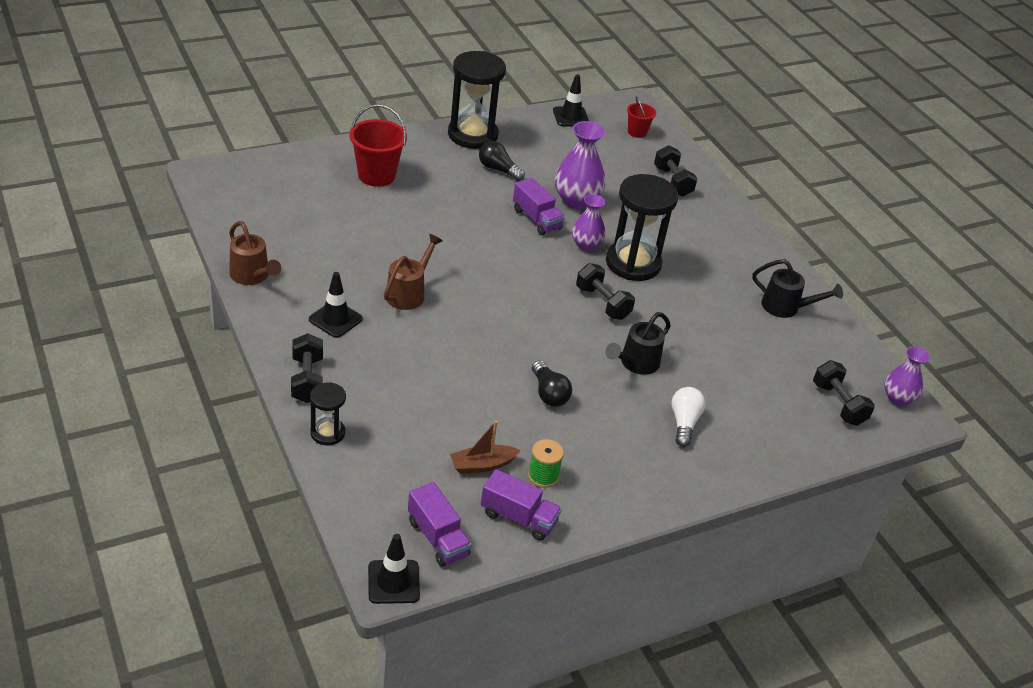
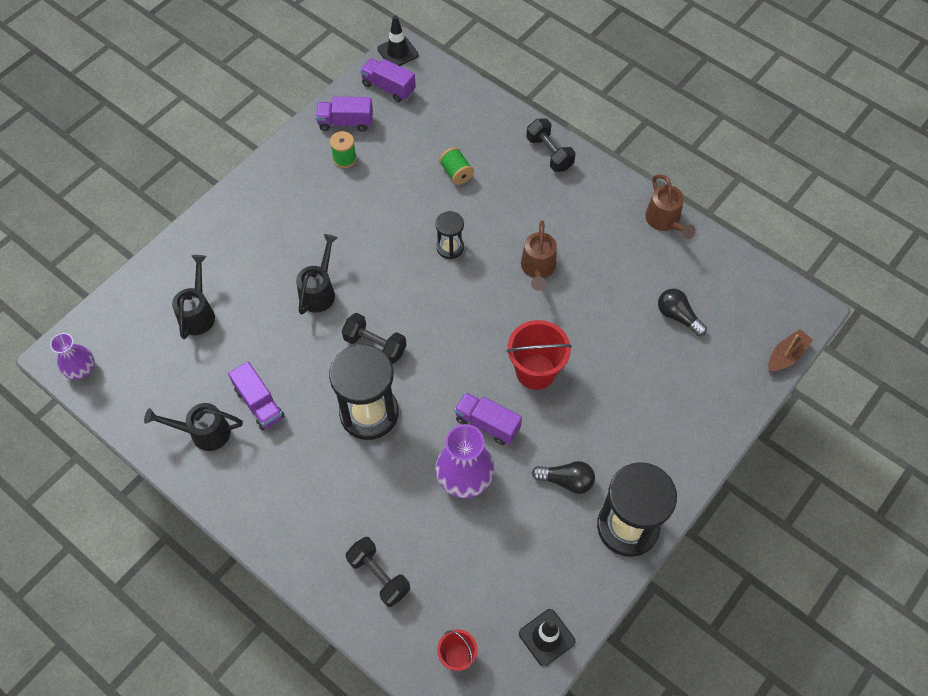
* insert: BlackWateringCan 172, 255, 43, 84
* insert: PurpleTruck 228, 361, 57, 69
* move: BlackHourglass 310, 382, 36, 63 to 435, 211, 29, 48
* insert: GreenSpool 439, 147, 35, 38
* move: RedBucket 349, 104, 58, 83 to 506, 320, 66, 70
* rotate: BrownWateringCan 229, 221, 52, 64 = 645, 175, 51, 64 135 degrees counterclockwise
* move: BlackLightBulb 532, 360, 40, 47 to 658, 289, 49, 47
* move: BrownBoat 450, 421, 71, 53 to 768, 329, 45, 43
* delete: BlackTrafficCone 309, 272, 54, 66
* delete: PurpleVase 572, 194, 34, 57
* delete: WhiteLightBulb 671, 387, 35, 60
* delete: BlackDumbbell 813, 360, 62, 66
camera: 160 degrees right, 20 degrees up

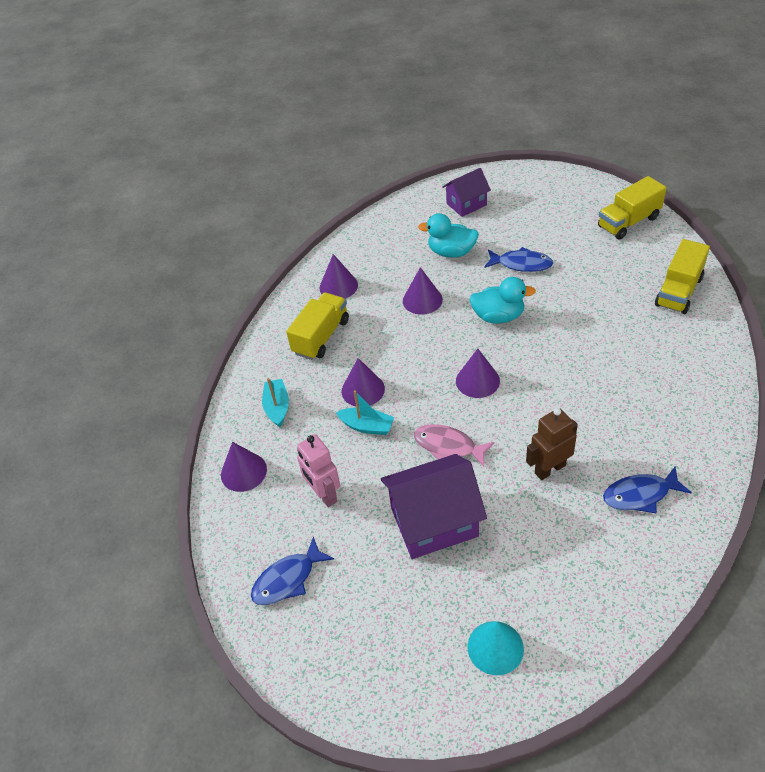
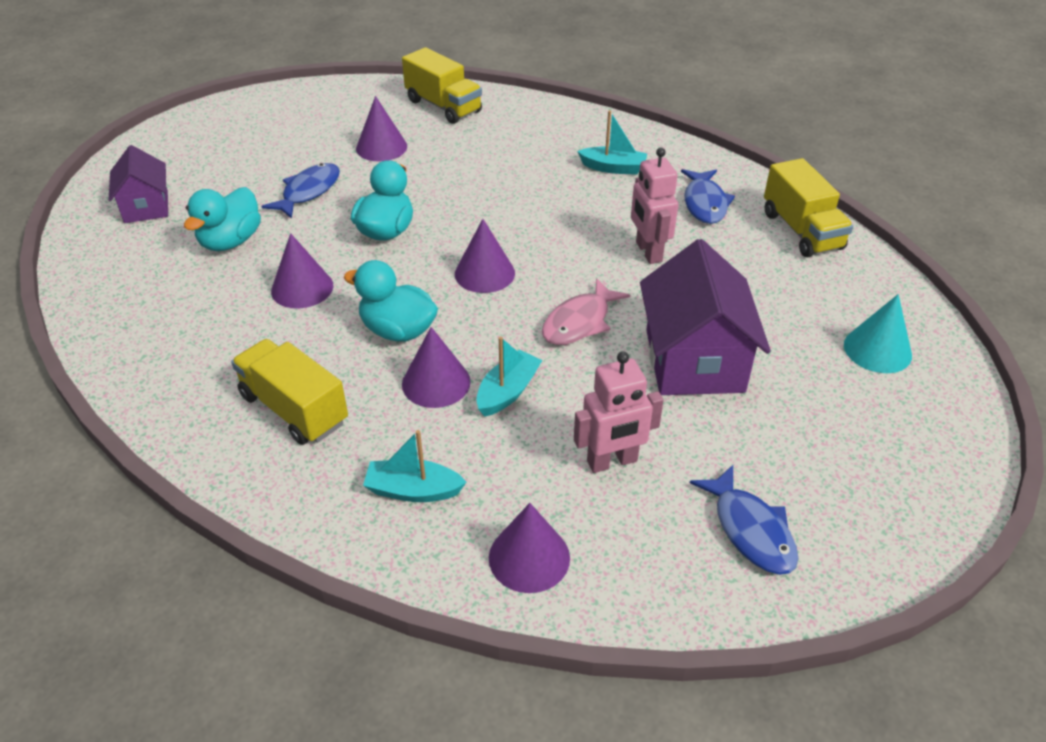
* insert: TurquoiseDuck 344, 260, 94, 82
* move: PurpleCone 319, 254, 39, 45 to 356, 96, 51, 65
* insert: TurquoiseBoat 577, 110, 70, 65
* recolor: BrownRobot 526, 408, 52, 72 to PinkRobot 631, 148, 47, 116
* move: YellowTruck 598, 176, 69, 63 to 764, 158, 89, 99
camera: 80 degrees left, 5 degrees down

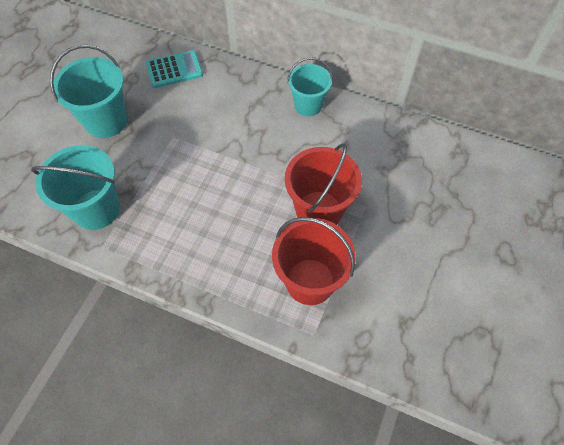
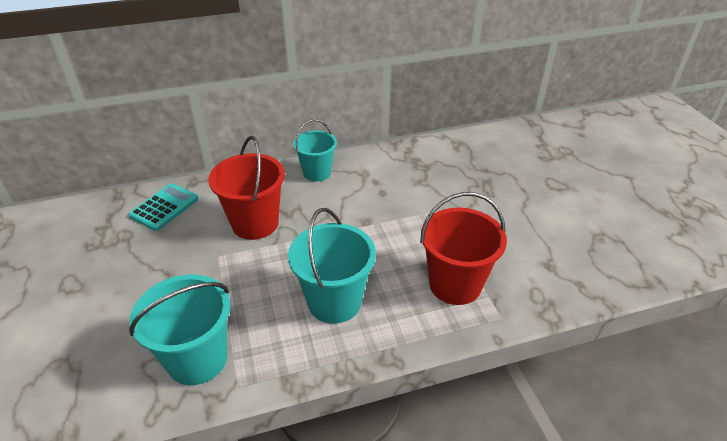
* move: RedBucket 285, 143, 77, 82 to 208, 136, 77, 104
* move: TurquoiseBucket 50, 45, 77, 93 to 288, 208, 88, 116
camera: 40 degrees left, 20 degrees down

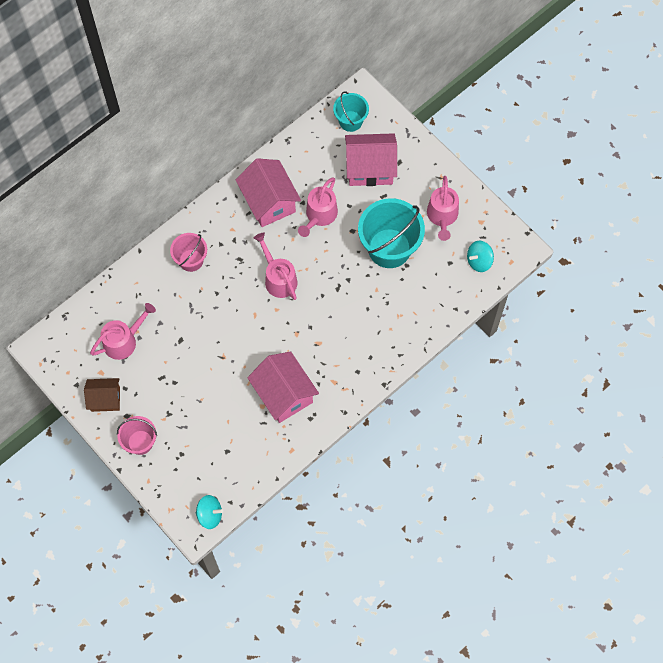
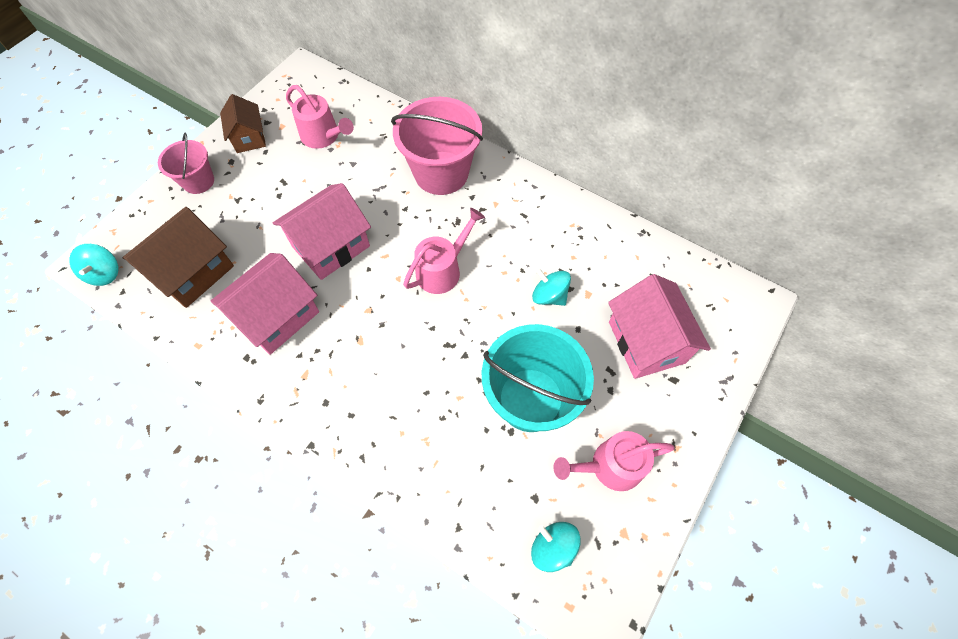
* insert: BrownHouse 123, 207, 111, 101
* move: PinkHouse 236, 158, 65, 69 to 273, 183, 98, 97
* resize: PinkBucket 170, 233, 37, 39 = 391, 97, 92, 98 x1.78
* replace: PinkWateringCan 298, 177, 40, 60 to TurquoiseSpinningTop 532, 268, 39, 38
* delete: TurquoiseBucket 333, 91, 36, 41
camera: 75 degrees right, 5 degrees down

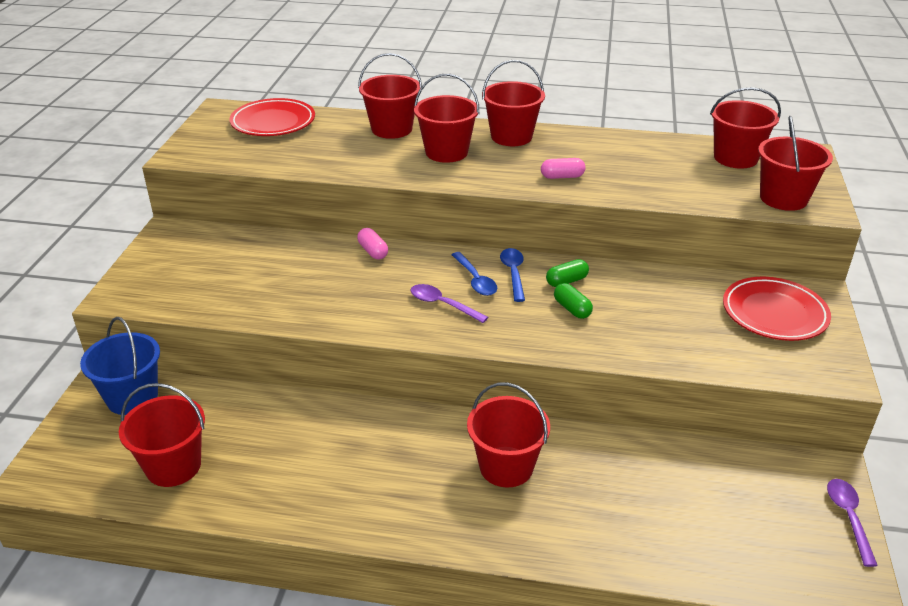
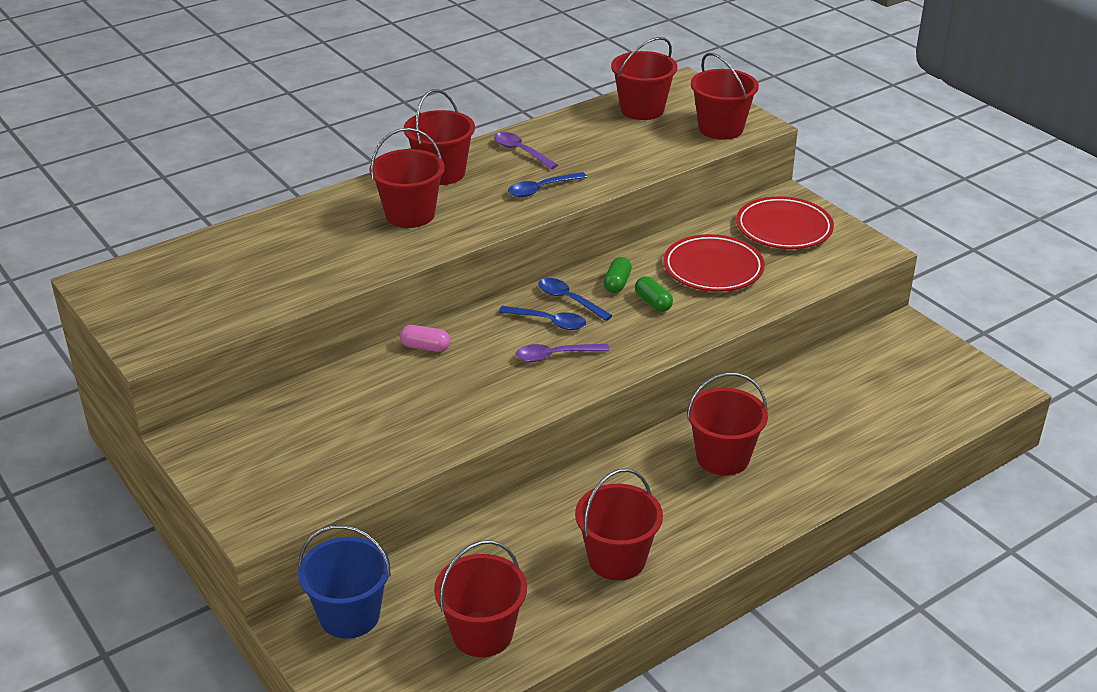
* move: PurpleSpoon 827, 479, 51, 88 to 494, 132, 64, 37
* replace: PinkCapsule 541, 158, 44, 21 to BlueSpoon 508, 172, 79, 25
* move: RedBucket 358, 53, 64, 86 to 575, 469, 88, 111
* rotate: GreenCapsule 554, 283, 39, 36 = 635, 276, 38, 36 45 degrees clockwise
* move: RedPlate 229, 98, 86, 38 to 663, 234, 102, 58
camera: 45 degrees left, 0 degrees up

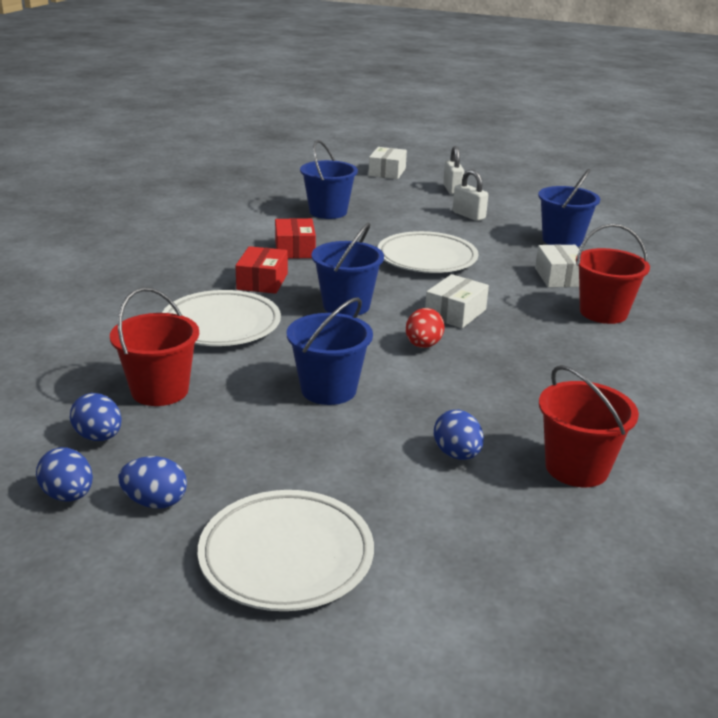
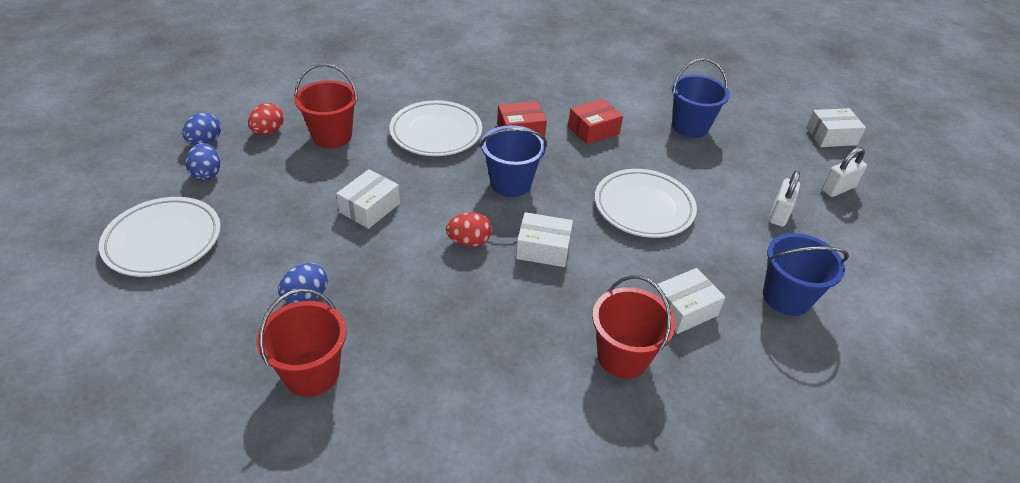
* recolor: BlueEgg 70, 393, 52, 48 to RedEgg 248, 103, 36, 32
* replace: BlueBucket 287, 297, 86, 108 to WhiteBox 336, 169, 64, 60
camera: 65 degrees right, 15 degrees up

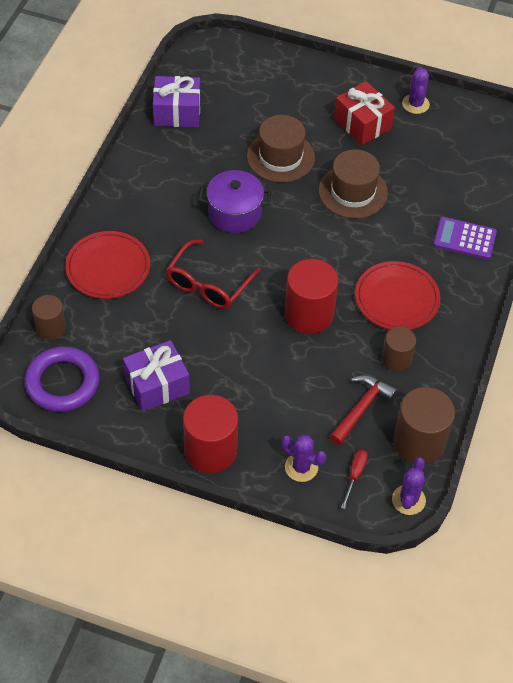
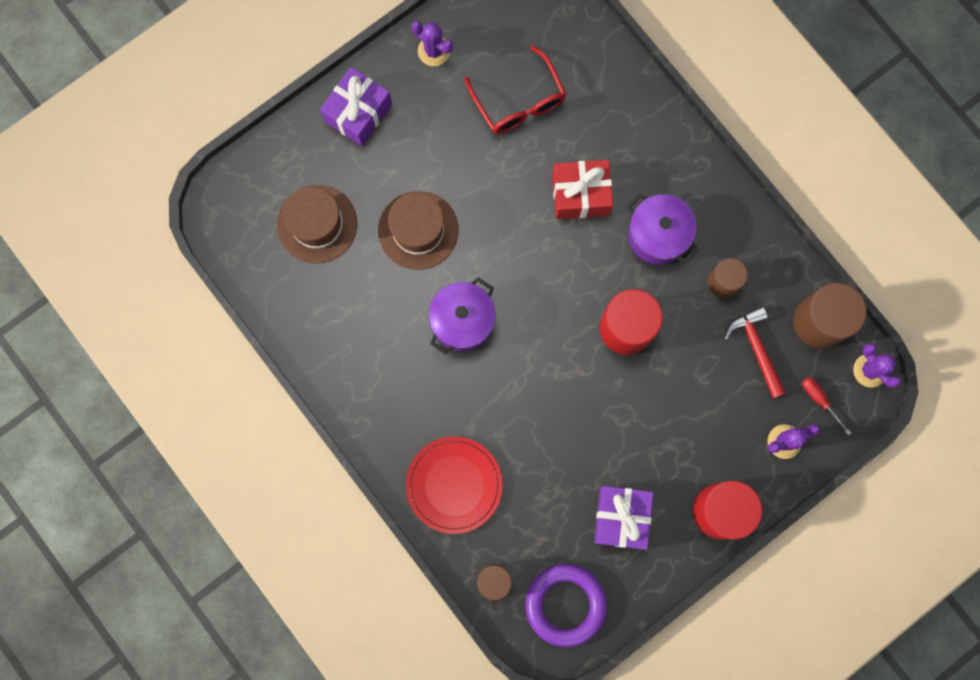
* move: BrownHat 319, 149, 69, 70 to 277, 185, 80, 79
* move: PurpleGift 153, 76, 47, 51 to 320, 67, 72, 79
* move: RedGlasses 166, 239, 95, 70 to 464, 45, 103, 89
* move: RedGift 334, 81, 61, 64 to 552, 160, 61, 59
* replace: RedPlate 355, 261, 85, 69 to PurplePot 627, 193, 72, 72
* delete: PurpleCalculator 433, 217, 64, 42
camera: 55 degrees left, 25 degrees up

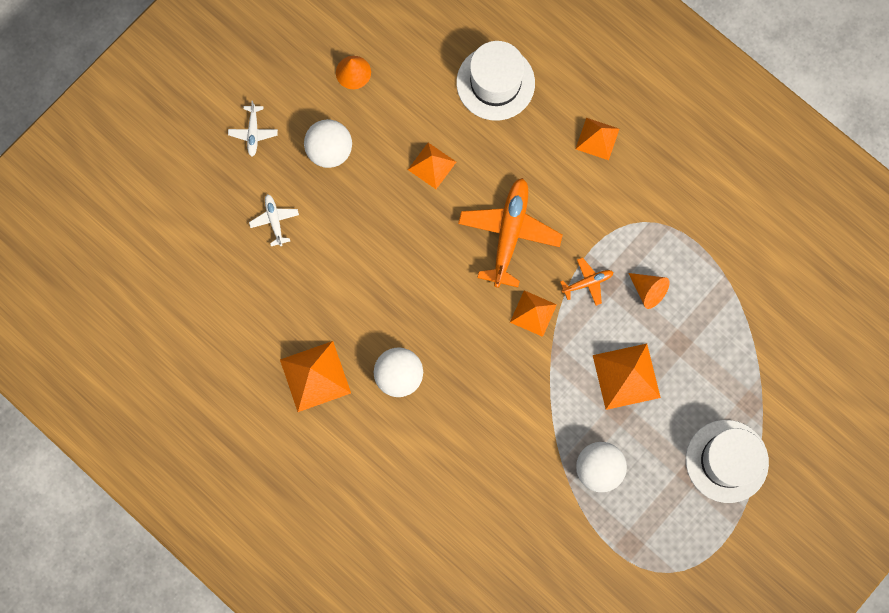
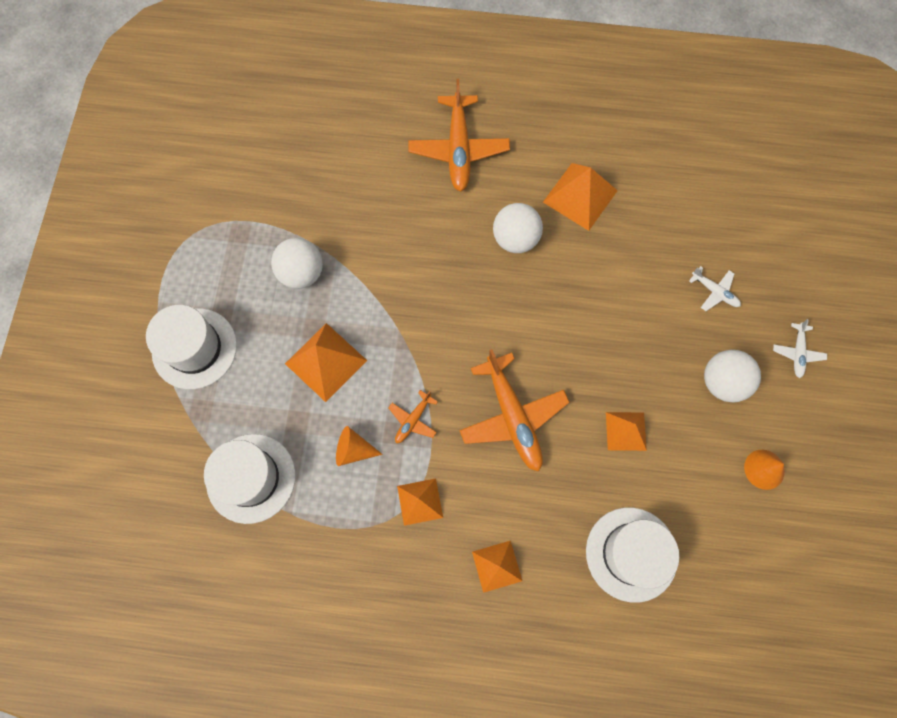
* insert: WhiteHat 204, 434, 91, 90
* move: OrangePyramid 510, 290, 47, 47 to 397, 478, 46, 48
* insert: OrangePlane 408, 79, 102, 113
* rotate: WhitePlane 228, 101, 50, 56 = 773, 319, 54, 59 135 degrees counterclockwise
camera: 145 degrees right, 5 degrees down

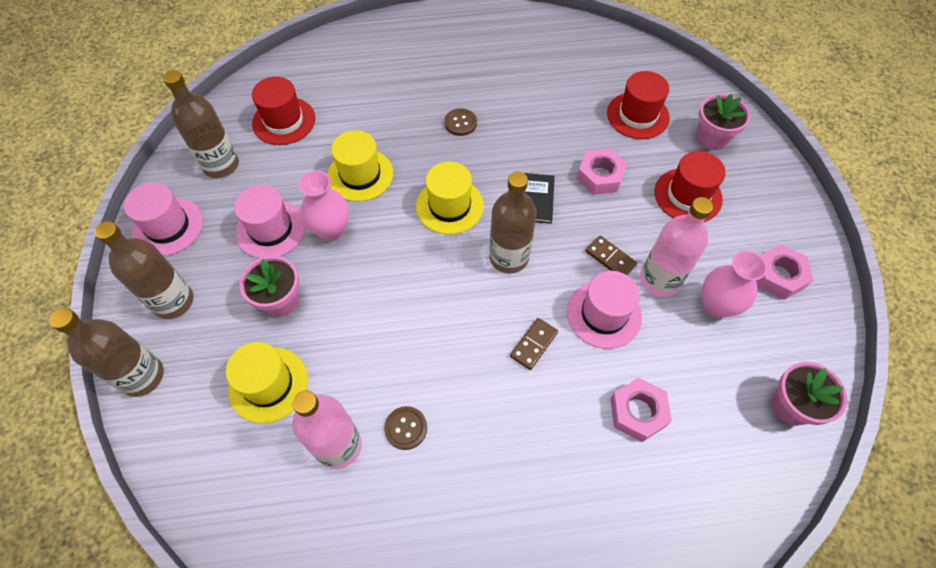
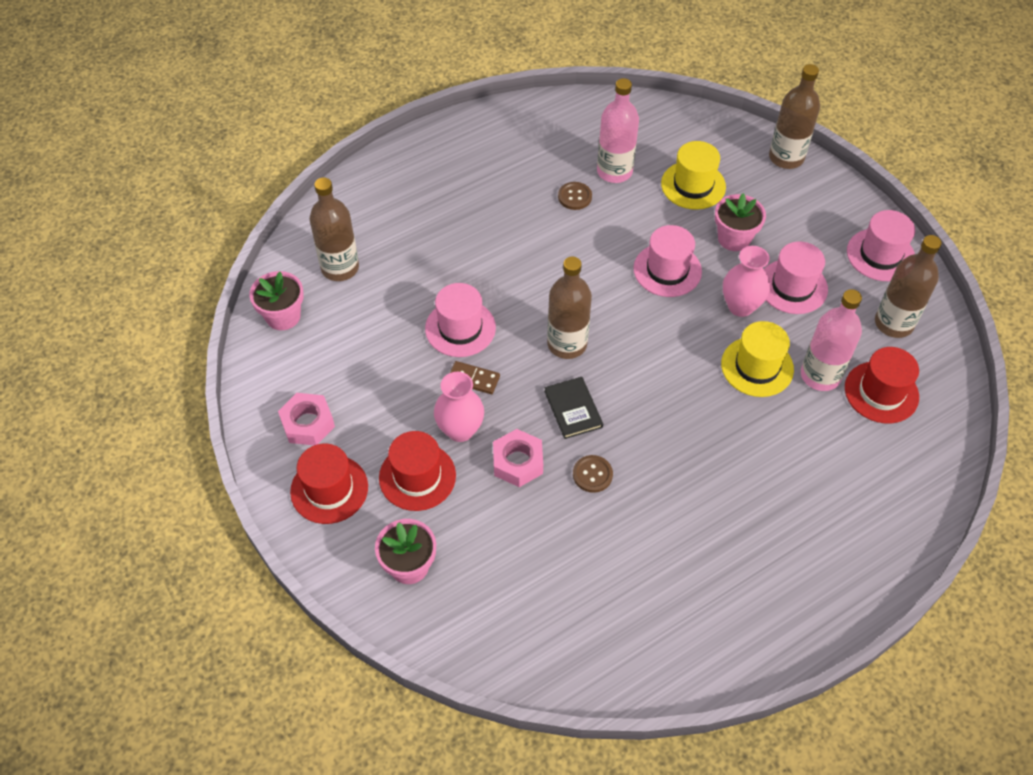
* move: RedHat 607, 71, 63, 68 to 290, 443, 78, 81
* move: BrownBottle 95, 221, 99, 98 to 310, 177, 49, 104
* move: PinkVase 702, 251, 65, 67 to 434, 372, 50, 70
* move: BrownButton 444, 108, 33, 28 to 573, 455, 40, 38
* insert: PinkHat 633, 225, 69, 72
* move: PinkBottle 640, 197, 73, 100 to 801, 289, 61, 102
* delete: YellowHat 416, 162, 68, 73
* delete: BrownDomino 510, 318, 48, 52
* delete: PinkNut 610, 378, 62, 64
camera: 155 degrees right, 5 degrees down

